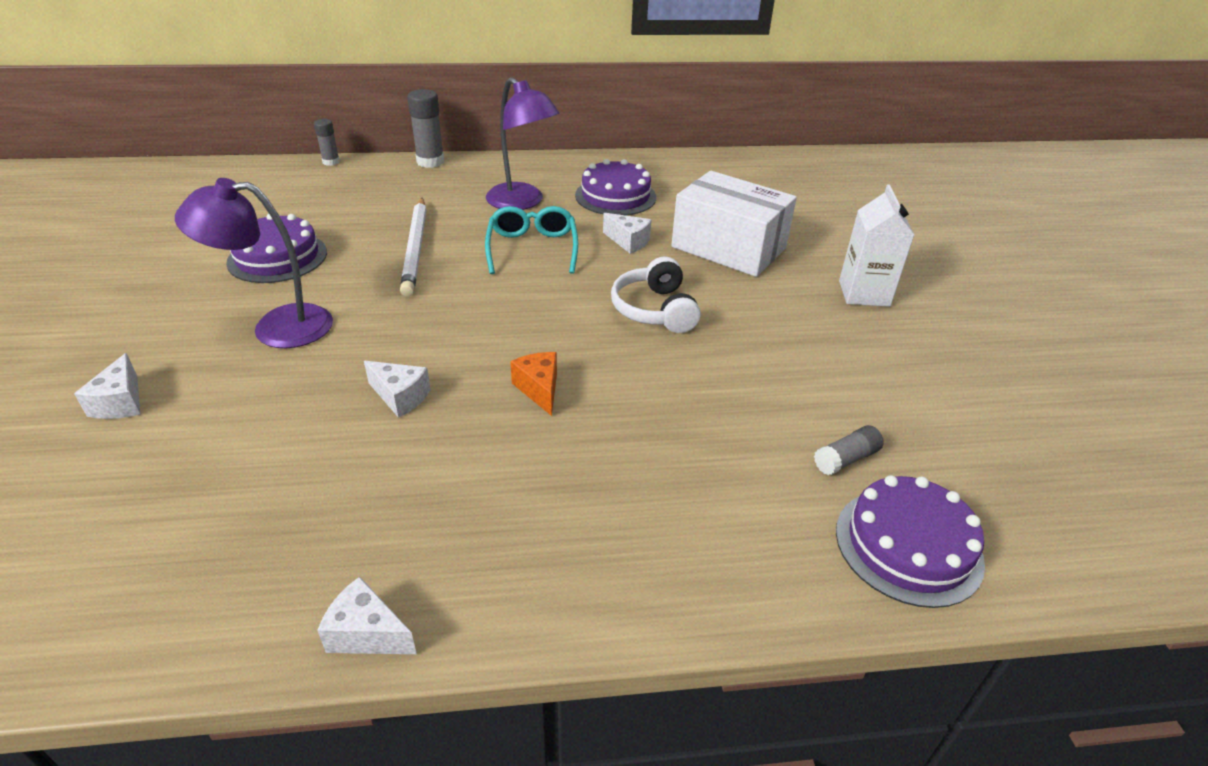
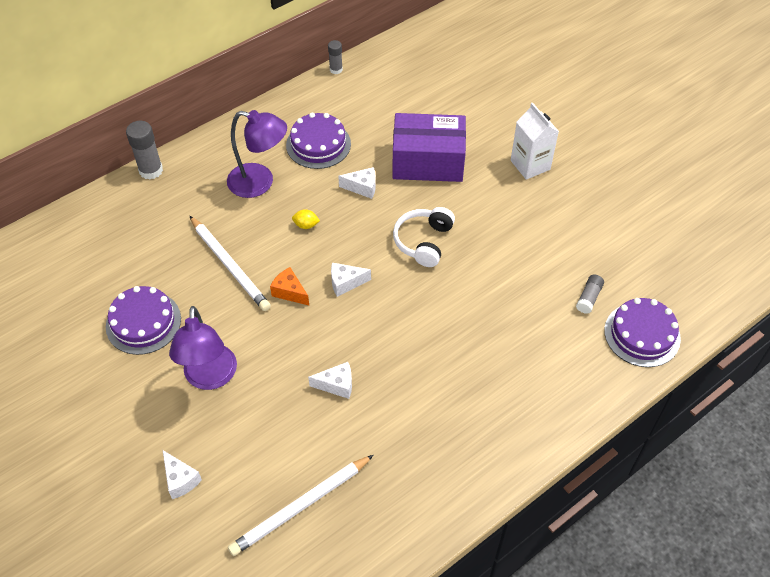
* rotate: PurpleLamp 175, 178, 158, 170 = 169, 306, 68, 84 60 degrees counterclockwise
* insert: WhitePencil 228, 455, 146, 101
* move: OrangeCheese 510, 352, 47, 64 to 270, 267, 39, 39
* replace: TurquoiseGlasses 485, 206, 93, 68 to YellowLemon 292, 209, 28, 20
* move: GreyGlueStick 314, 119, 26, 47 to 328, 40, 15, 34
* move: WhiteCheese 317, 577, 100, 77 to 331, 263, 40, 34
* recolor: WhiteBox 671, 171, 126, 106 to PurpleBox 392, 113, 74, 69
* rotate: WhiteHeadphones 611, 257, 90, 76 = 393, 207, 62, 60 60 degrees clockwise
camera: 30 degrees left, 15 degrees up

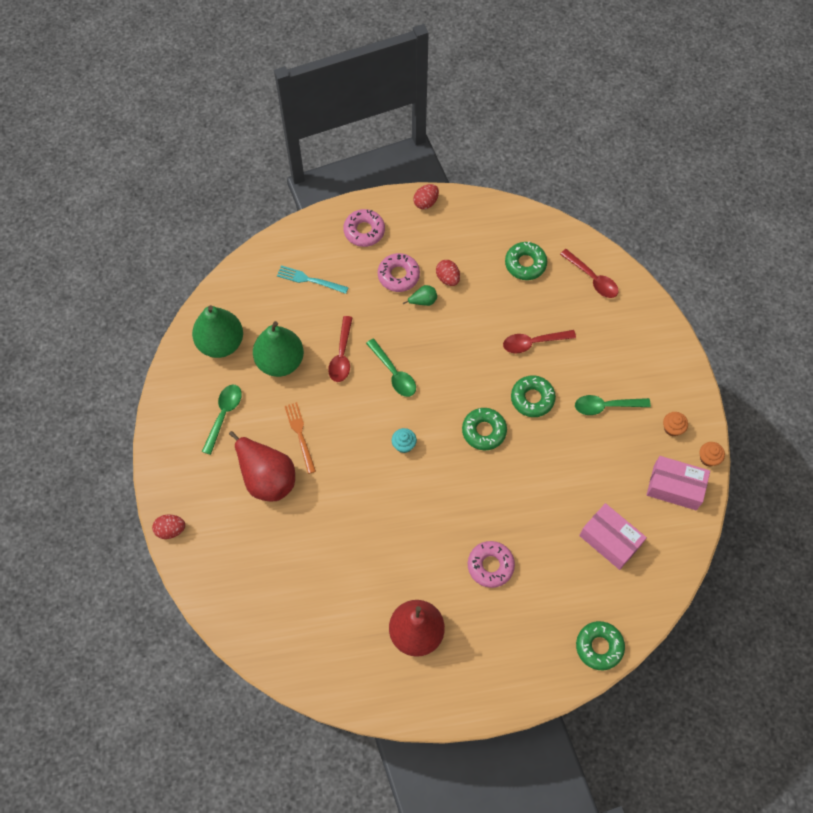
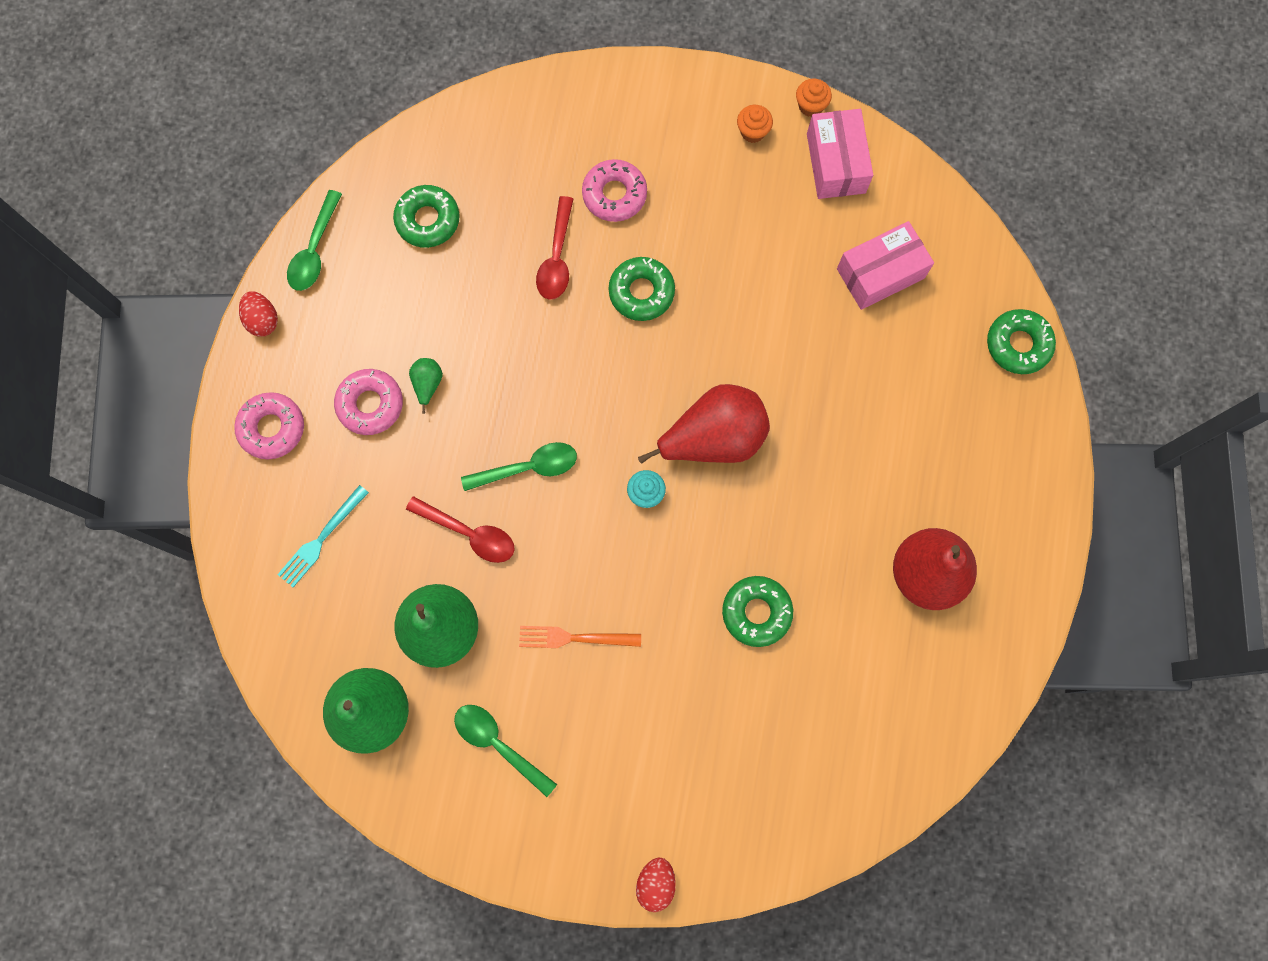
* move: GreenSpoon 575, 395, 76, 20 to 287, 190, 55, 101
* move: PinkDonut 468, 541, 47, 47 to 582, 159, 65, 63
* move: RedPear 229, 431, 66, 71 to 638, 384, 132, 80
* move: GreenDonut 462, 408, 45, 42 to 722, 576, 71, 71
* rotate: PinkBox 647, 456, 63, 54 = 807, 109, 66, 90 45 degrees counterclockwise
* delete: RedEgg 436, 260, 24, 26
* delete: RedSpoon 560, 249, 59, 49
camera: 70 degrees left, 10 degrees up

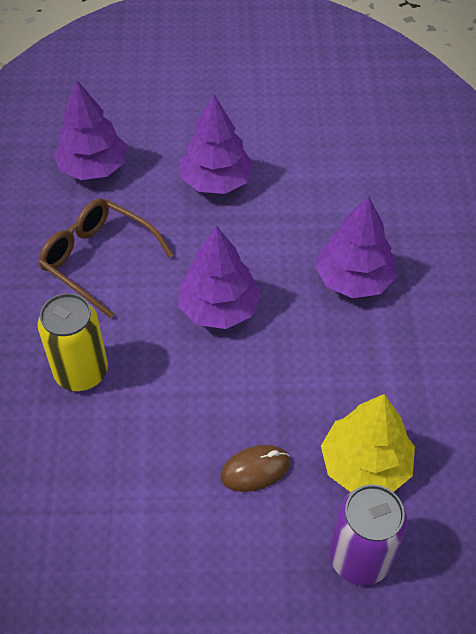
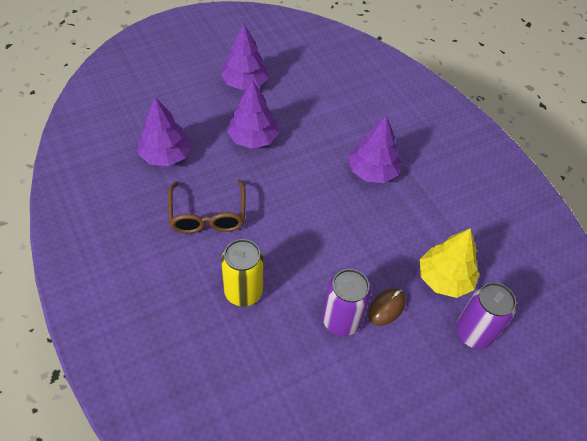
* rotate: BrownGlasses 38, 199, 136, 119 = 168, 179, 78, 55 105 degrees counterclockwise
* move: PurpleTree 178, 226, 83, 103 to 221, 24, 47, 66
* insert: PurpleCan 323, 269, 48, 67
camera: 30 degrees left, 0 degrees up

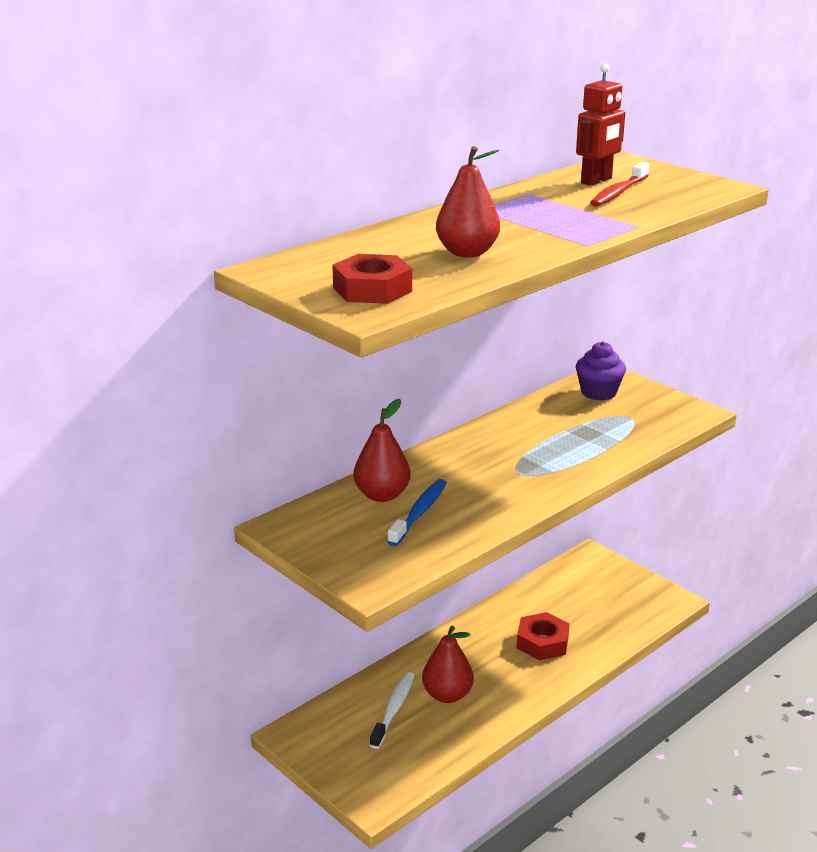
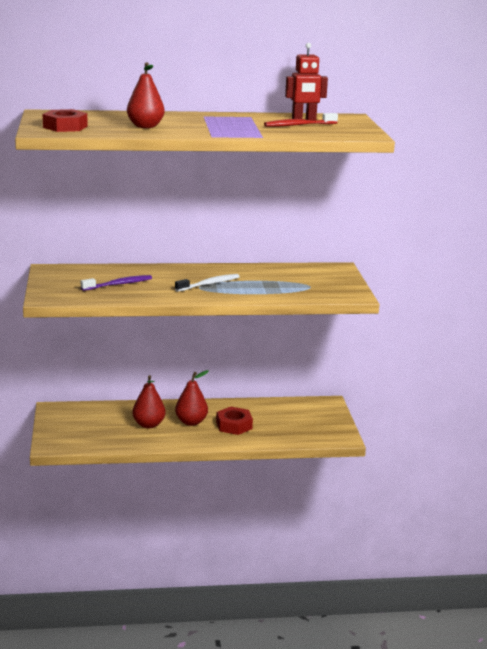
* recolor: BlueToothbrush 387, 479, 60, 67 to PurpleToothbrush 81, 275, 71, 16
* move: WhiteToothbrush 370, 672, 44, 77 to 175, 274, 65, 18
* move: RedPear 354, 399, 57, 103 to 175, 370, 34, 56
* delete: PurpleCupcake 576, 341, 50, 60
camera: 35 degrees right, 5 degrees down

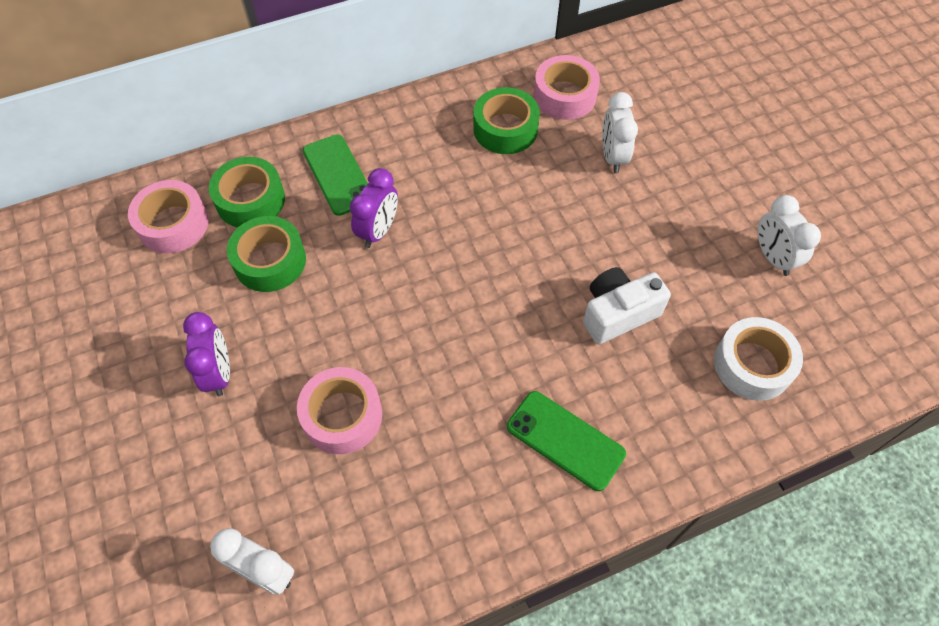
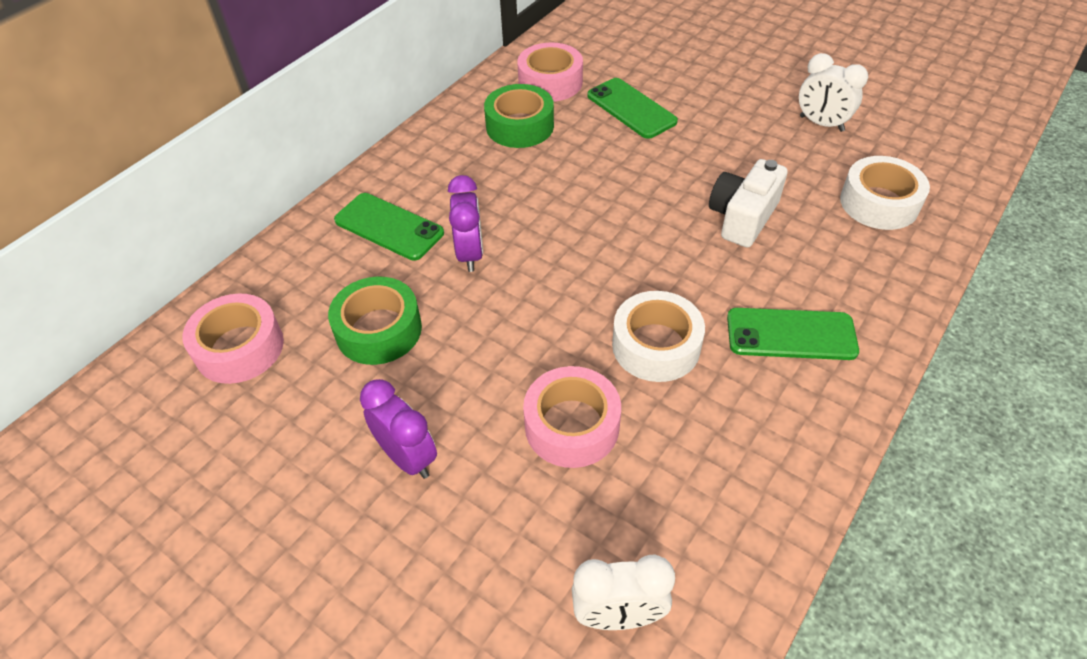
* replace: WhiteClock 602, 92, 36, 81 to GreenPhone 587, 78, 91, 61
* insert: WhiteTape 612, 291, 93, 91
* delete: GreenTape 209, 157, 76, 71
camera: 30 degrees left, 10 degrees down

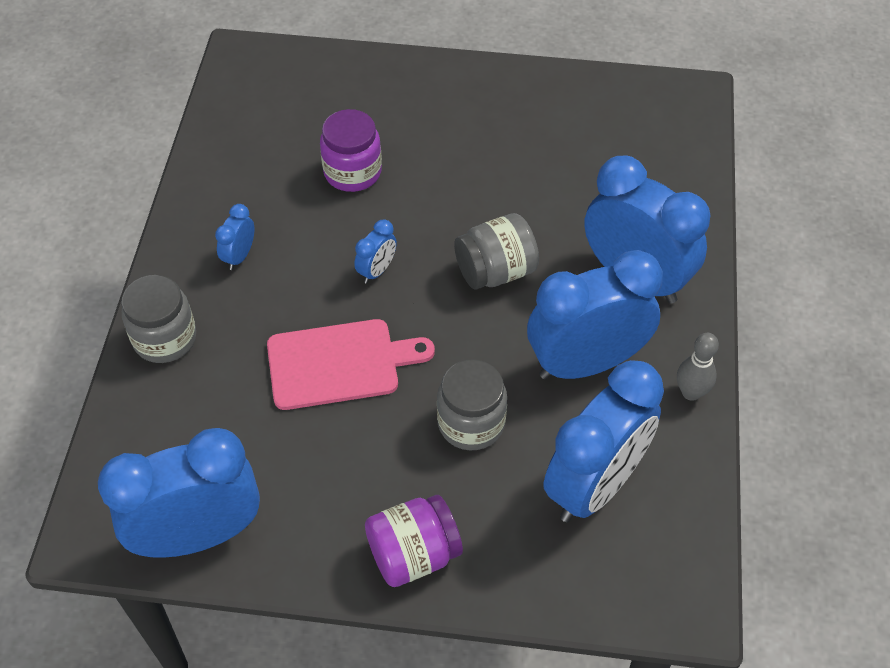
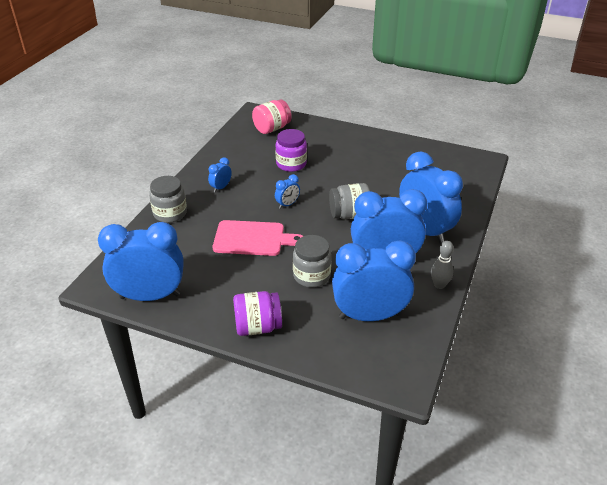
* insert: PinkJar 252, 99, 40, 35
* rotate: BlueClock 543, 360, 121, 162 = 332, 240, 84, 81 150 degrees counterclockwise
camera: 15 degrees right, 15 degrees down

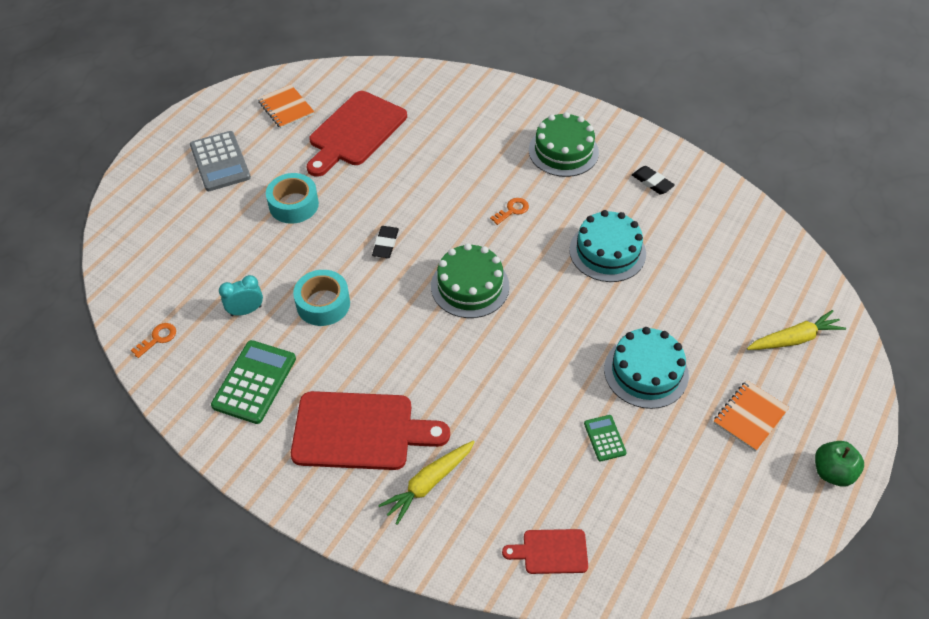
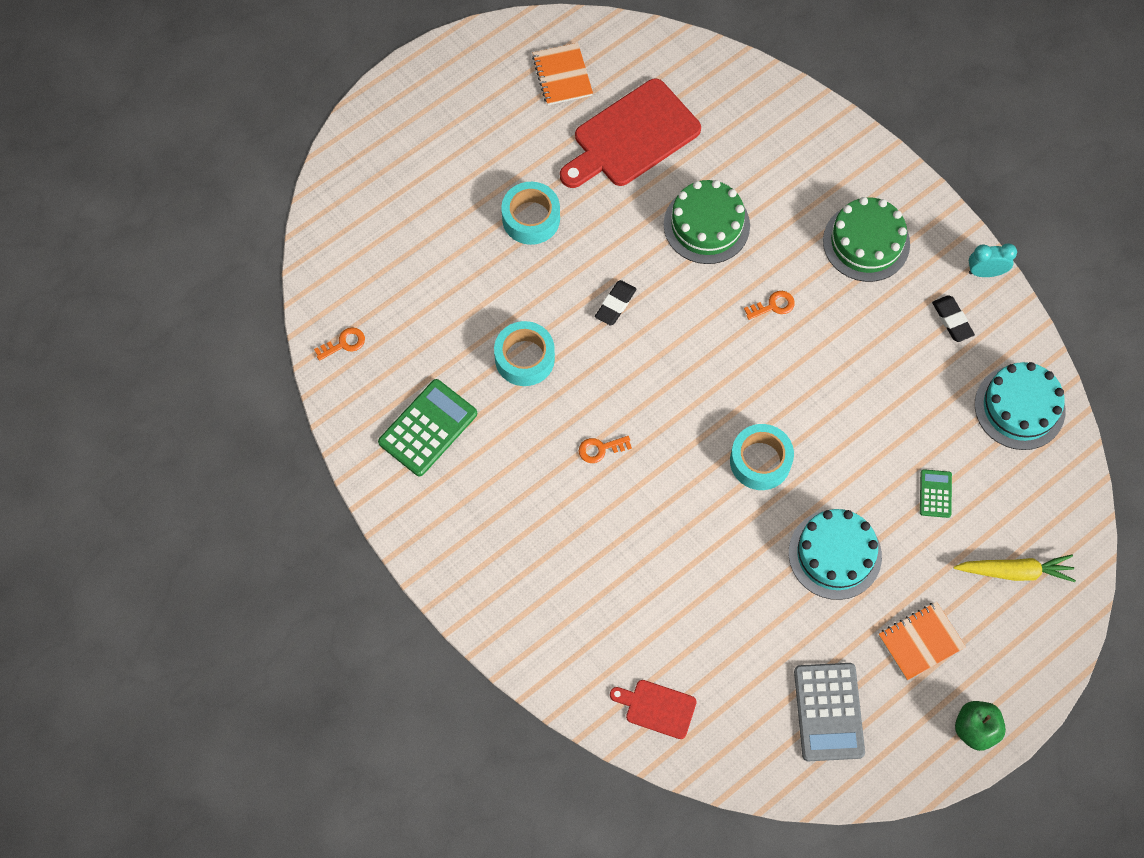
* insert: OrangeKey 579, 436, 53, 27
* move: GreenCake 431, 243, 79, 75 to 664, 180, 86, 84
* insert: TurquoiseTape 730, 424, 64, 66
* move: GreyCalculator 190, 131, 61, 60 to 794, 663, 71, 98
* move: GreenCalculator 584, 415, 43, 47 to 920, 469, 32, 49
* move: TurquoiseClock 219, 275, 44, 41 to 969, 243, 48, 34
* move: TurquoiseCake 569, 210, 77, 72 to 975, 362, 90, 88
* delete: RedCuttingBoard 291, 391, 159, 79
* delete: YellowCarrot 378, 441, 96, 84
camera: 20 degrees right, 15 degrees up

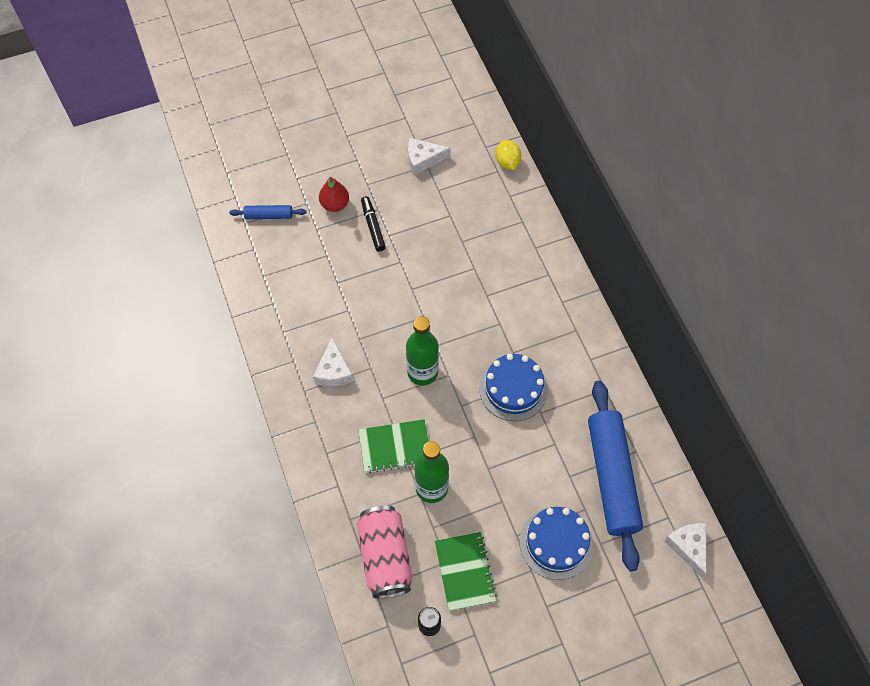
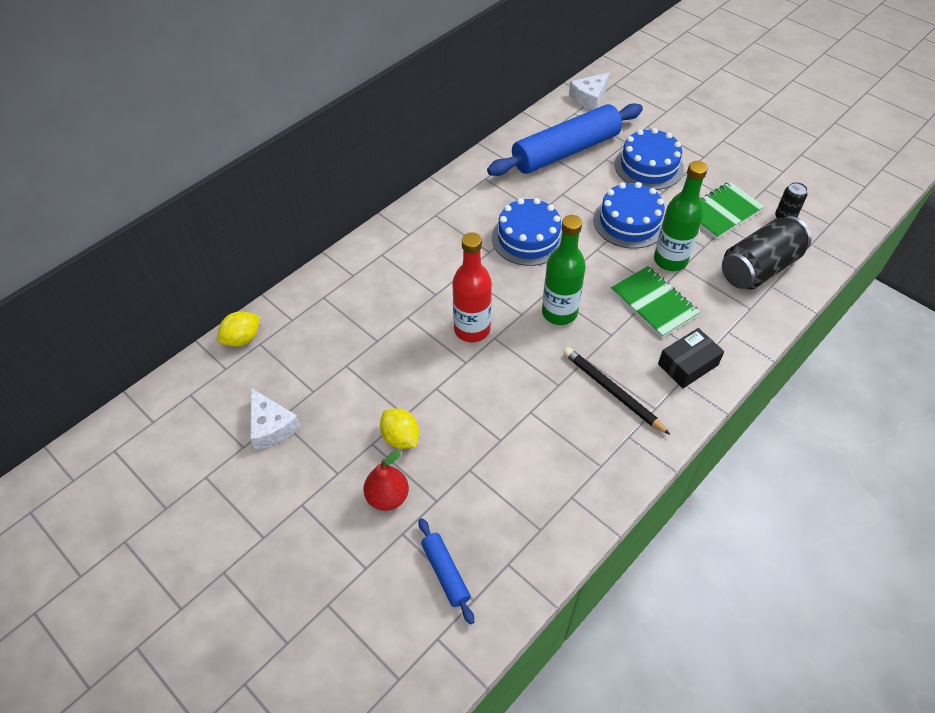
* replace: BlackMarker 361, 196, 25, 55 to YellowLemon 380, 408, 39, 41
* insert: RedBottle 452, 232, 40, 110
* replace: WhiteCheese 313, 337, 40, 49 to BlackPencil 563, 347, 107, 88
* insert: BlueCake 593, 182, 72, 67
* insert: BlackBox 658, 328, 66, 60
* recolor: PinkCan 357, 506, 55, 93 to BlackCan 722, 216, 90, 74
camera: 115 degrees left, 10 degrees down

